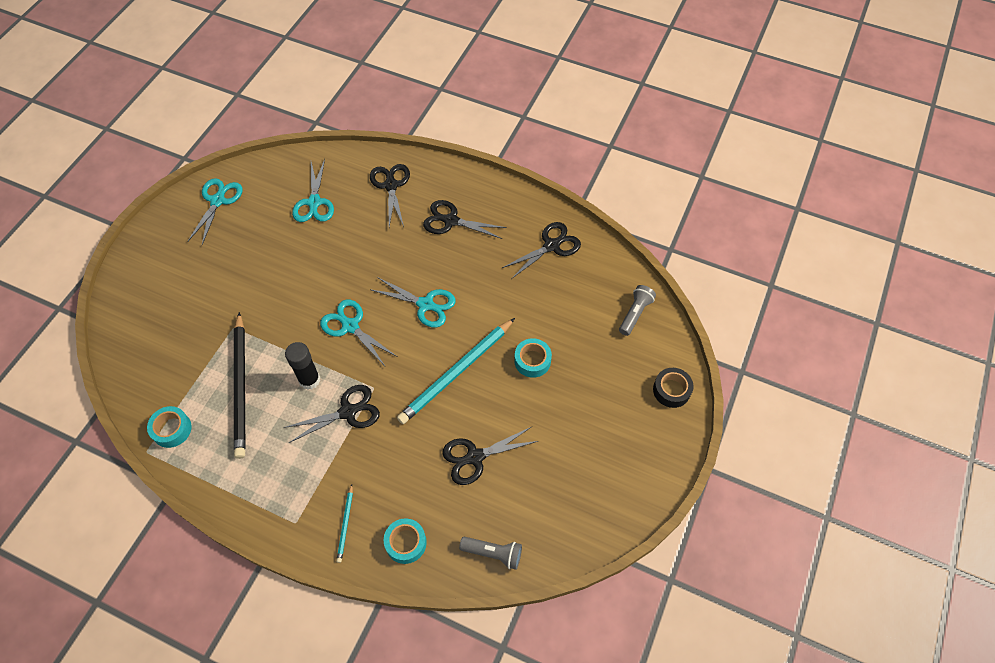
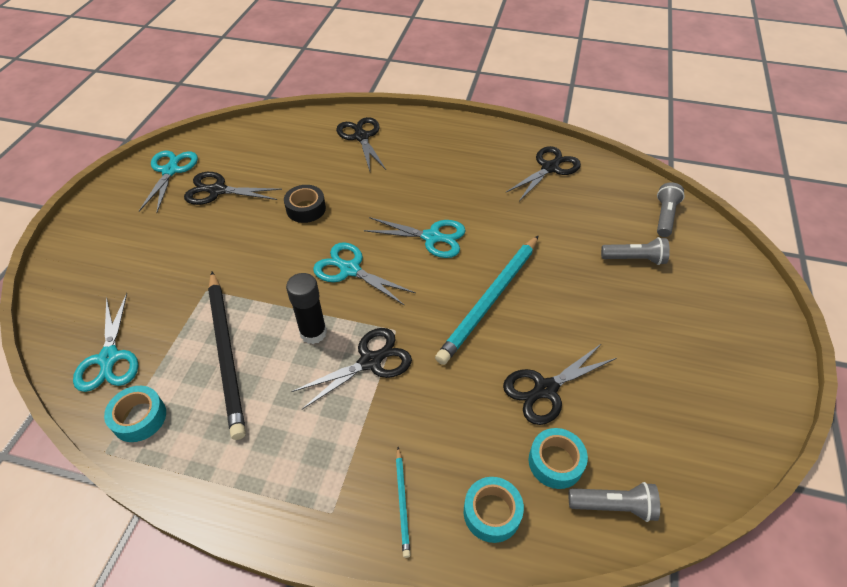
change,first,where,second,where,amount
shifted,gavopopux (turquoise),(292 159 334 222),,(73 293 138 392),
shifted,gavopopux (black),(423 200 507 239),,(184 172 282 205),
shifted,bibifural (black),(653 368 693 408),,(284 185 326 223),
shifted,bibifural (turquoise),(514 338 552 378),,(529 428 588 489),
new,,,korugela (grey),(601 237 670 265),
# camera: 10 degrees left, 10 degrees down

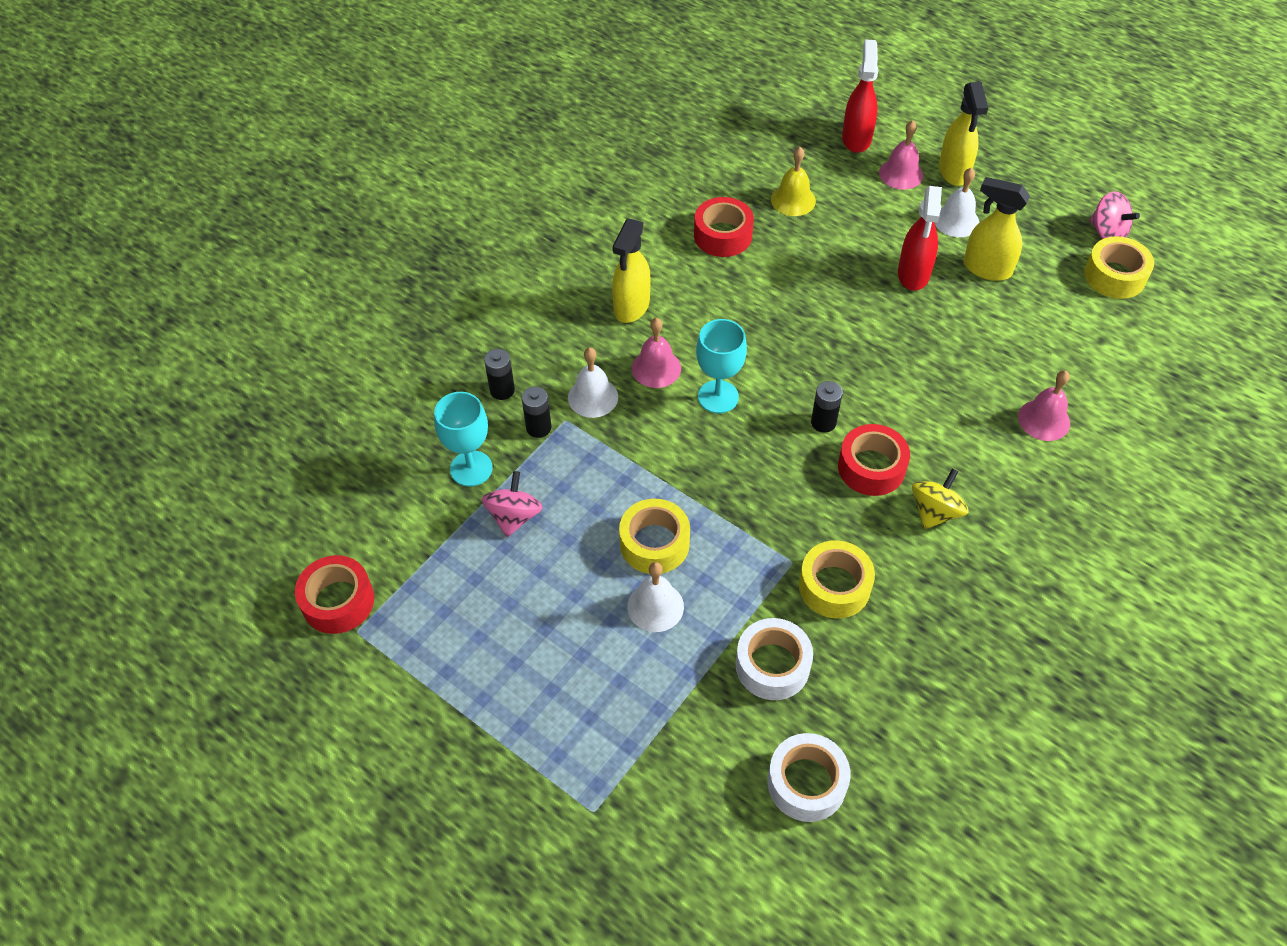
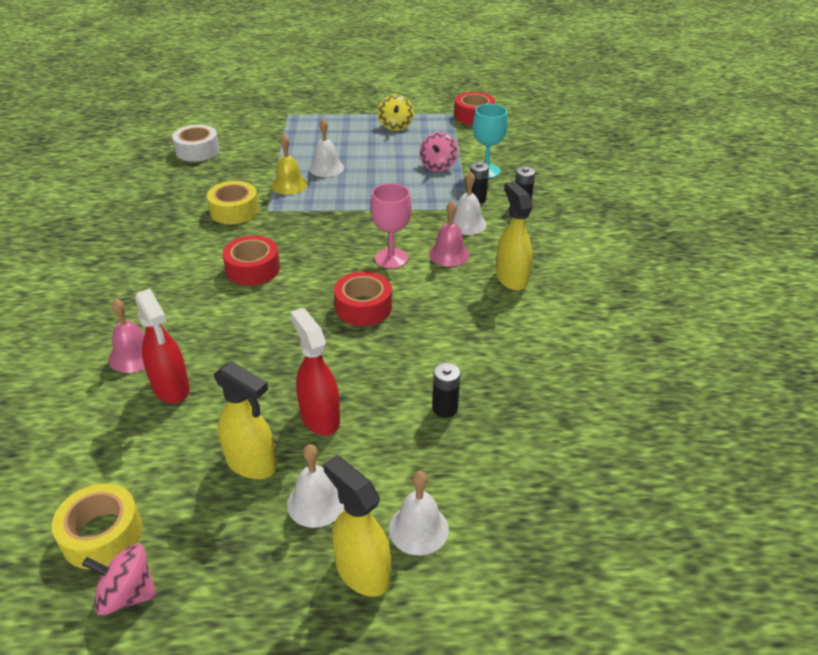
change,first,where,second,where,amount
shifted,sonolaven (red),(842 39 879 153),,(135 289 190 403),
rotated,sonolaven (yellow),(963 177 1030 281),,(214 361 277 479),45 degrees clockwise
shifted,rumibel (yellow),(771 147 816 216),,(271 135 308 195),
shifted,bibifural (red),(694 197 754 257),,(334 271 392 326),
repainted,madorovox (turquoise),(696 319 747 413),madorovox (pink),(370 183 411 269),
shifted,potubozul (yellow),(912 469 969 529),,(378 95 414 131),
repainted,rumibel (pink),(879 120 923 190),rumibel (white),(389 471 449 555),
rotated,potubozul (pink),(482 471 543 537),,(420 132 458 172),45 degrees clockwise
shifted,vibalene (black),(811 381 843 433),,(432 363 461 418),
gone,bibifural (yellow),(619 499 690 574),,,
gone,bibifural (white),(736 618 813 700),,,
# camera: 140 degrees right, 15 degrees down

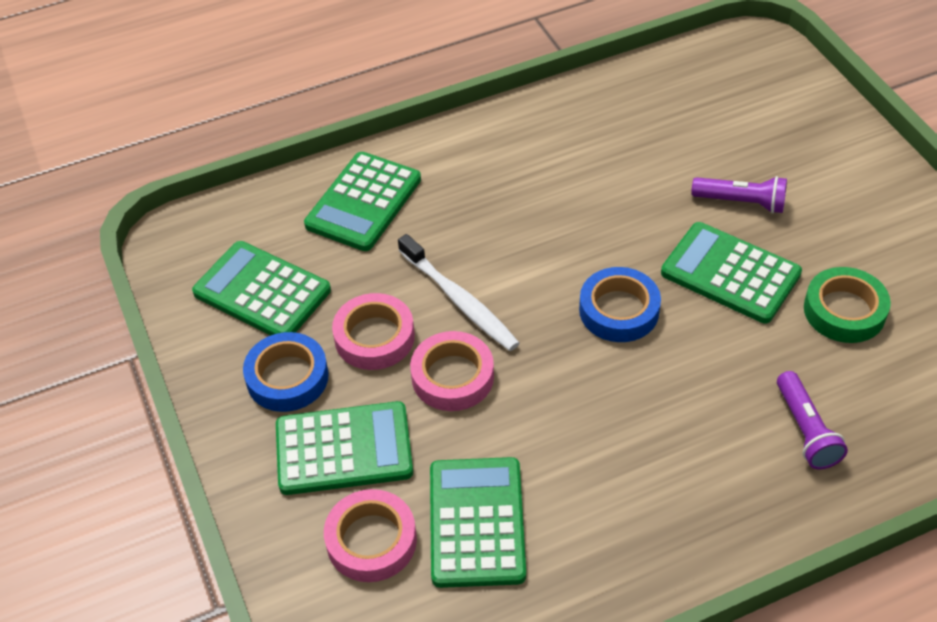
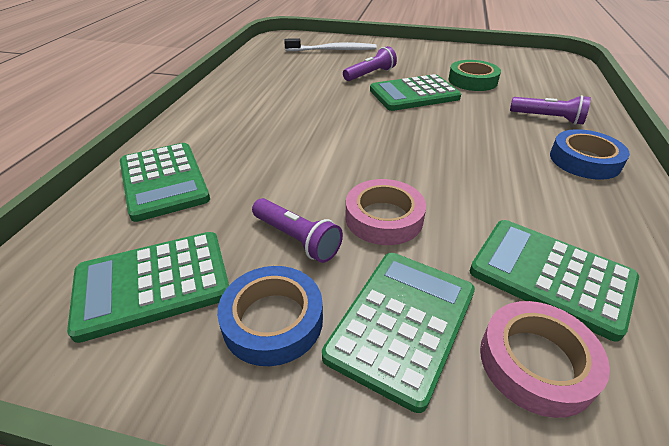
change,first,where,second,where,amount
swapped,bibifural (pink),(332 293 415 370),korugela (purple),(252 198 343 263),
shifted,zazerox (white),(398 234 519 351),,(284 38 377 51),
shifted,bibifural (blue),(579 267 661 342),,(550 129 630 180),
# camera: 55 degrees left, 10 degrees down

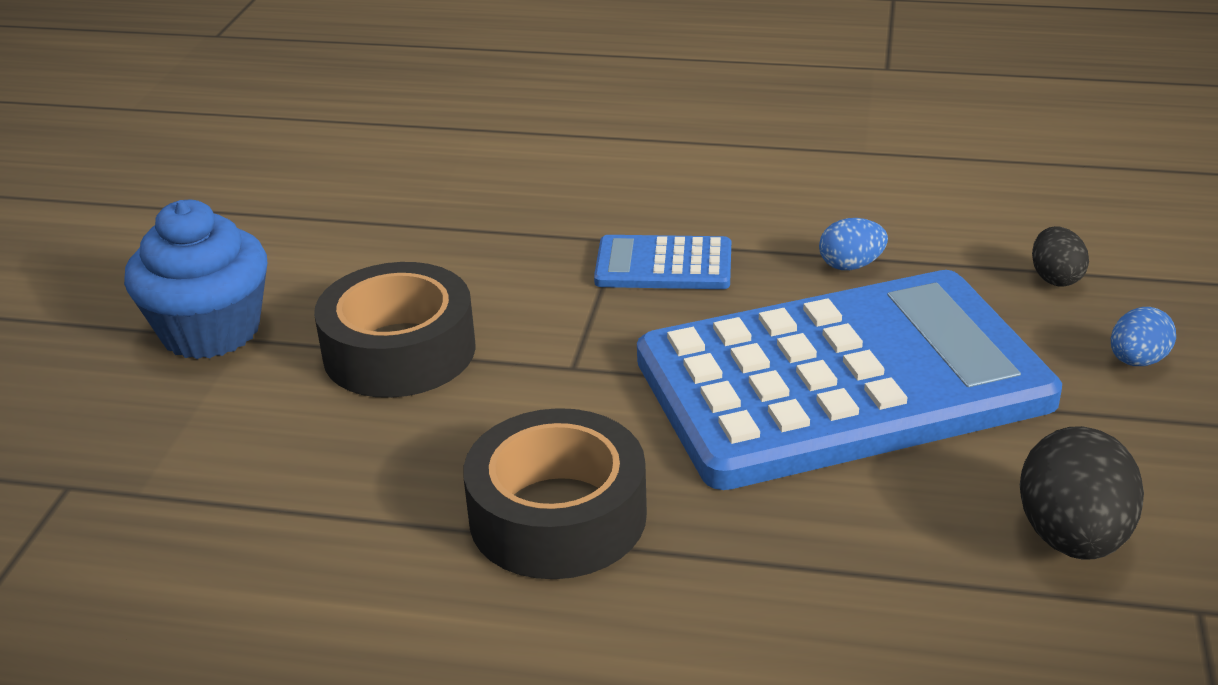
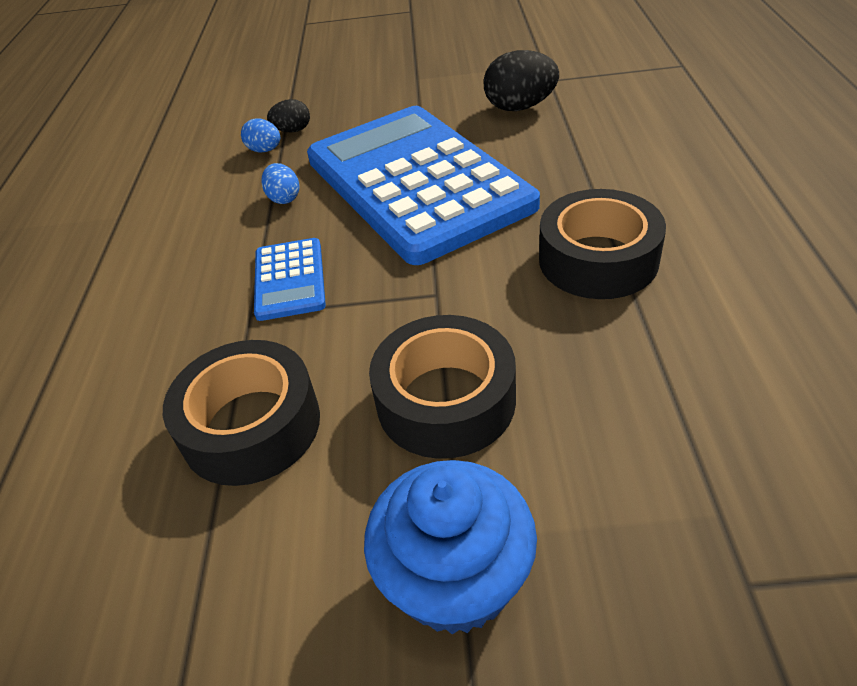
change,first,where,second,where,amount
new,,,bibifural (black),(163 340 320 486),
shifted,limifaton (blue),(1111 307 1176 366),,(241 118 280 153),
# camera: 100 degrees left, 10 degrees up

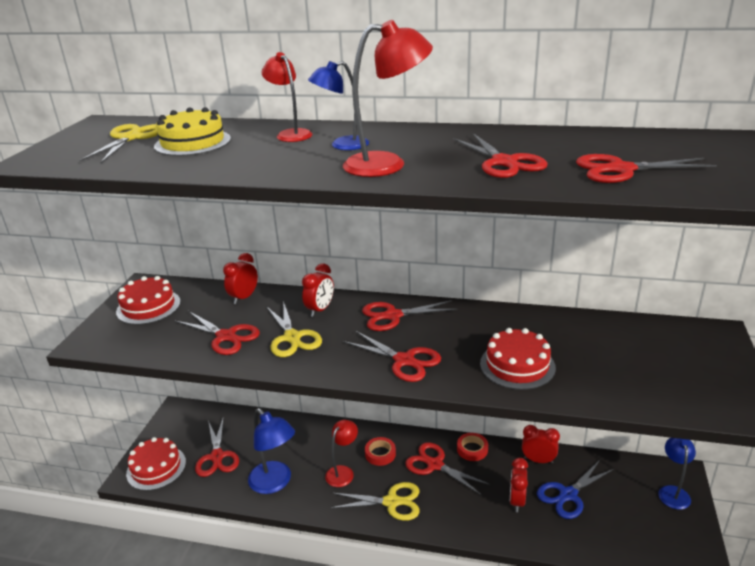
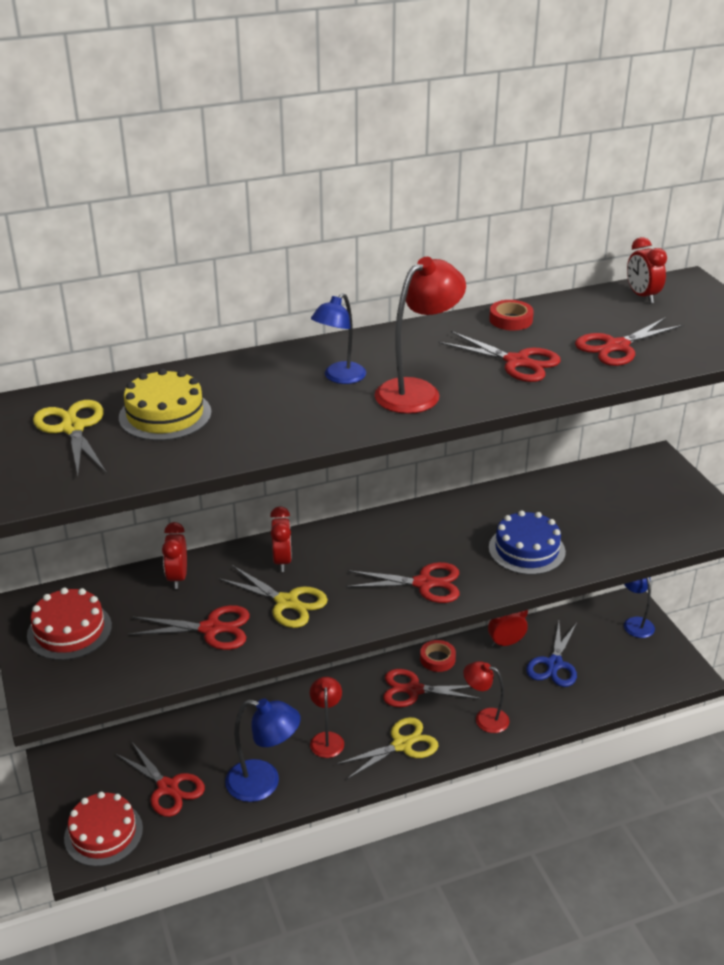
change,first,where,second,where,amount
shifted,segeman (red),(262 52 312 142),,(463 661 509 733),
shifted,bibifural (red),(365 437 396 466),,(489 300 534 331),
repainted,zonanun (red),(480 328 556 390),zonanun (blue),(489 510 566 575),
shifted,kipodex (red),(510 458 528 512),,(627 237 667 303),
gone,gavopopux (red),(362 300 458 331),,,
# camera: 35 degrees left, 5 degrees up

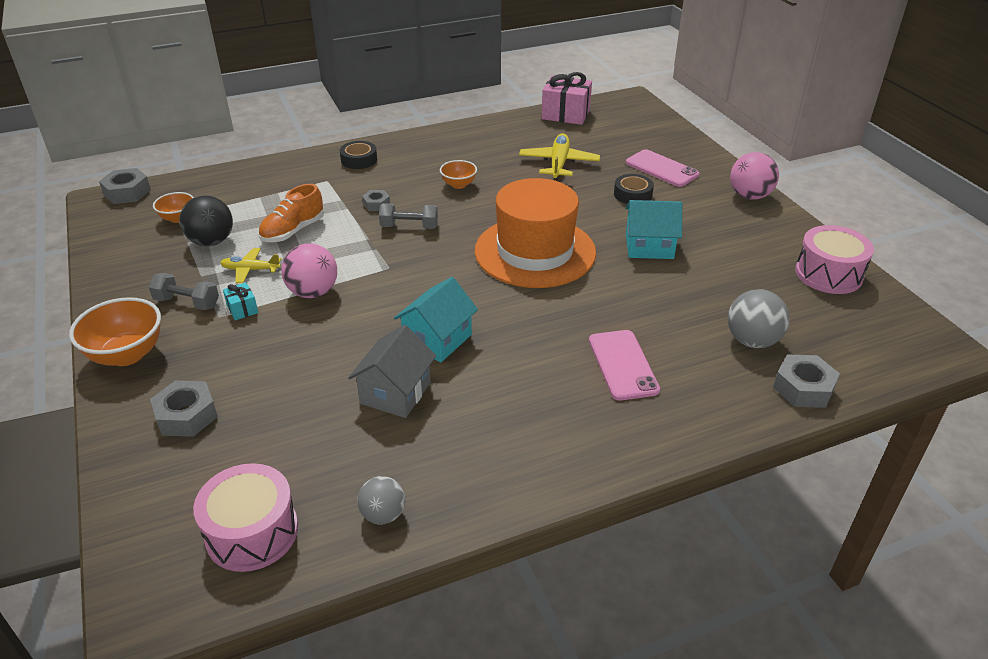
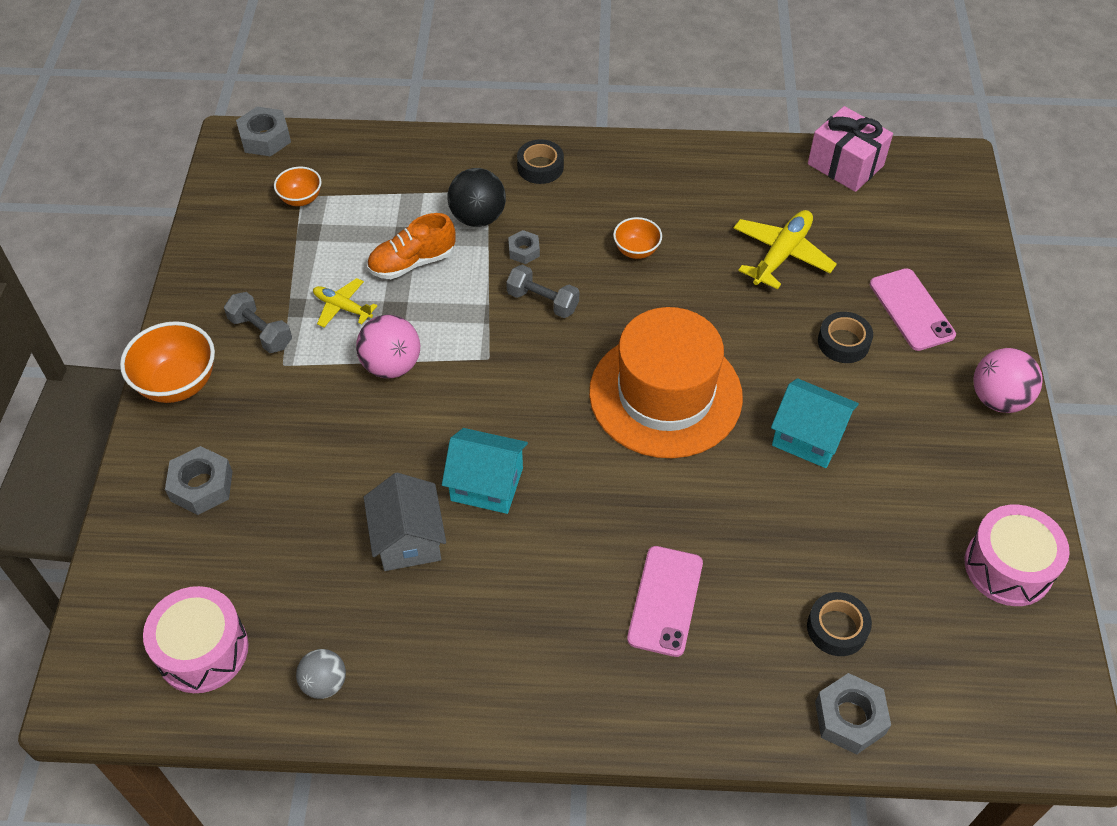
change,first,where,second,where,amount
rotated,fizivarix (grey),(348 325 436 418),,(364 473 446 571),60 degrees counterclockwise
rotated,fizivarix (turquoise),(394 277 478 362),,(442 428 528 514),45 degrees clockwise
shifted,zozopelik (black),(180 195 233 246),,(447 168 506 227),
swapped,zozopelik (grey),(728 289 789 348),bibifural (black),(807 592 872 656),
gone,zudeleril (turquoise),(223 282 258 320),,,
# camera: 25 degrees right, 15 degrees up

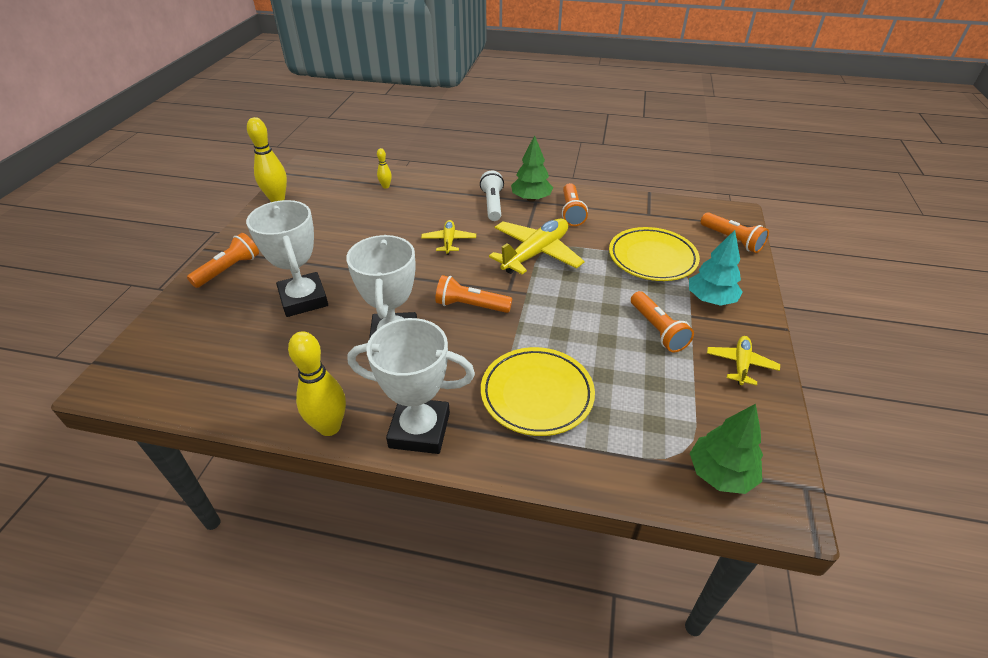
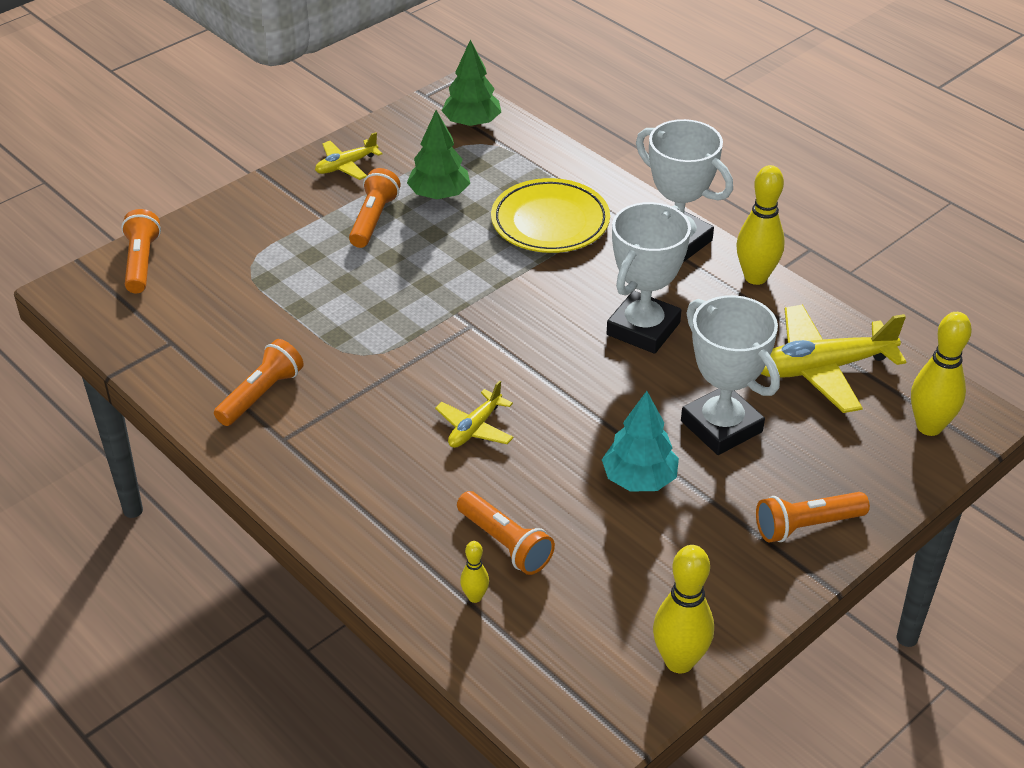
change,first,where,second,where,amount
shifted,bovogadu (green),(511 135 553 202),,(407 110 470 199),
shifted,korugela (orange),(435 275 512 313),,(457 491 555 575),
shifted,bovogadu (turquoise),(689 230 743 306),,(602 391 679 492),
rotated,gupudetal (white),(246 200 328 317),,(681 295 780 455),45 degrees counterclockwise
shifted,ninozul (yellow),(489 218 585 274),,(761 305 906 413),
new,,,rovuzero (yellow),(911 312 972 436),
gone,korugela (white),(480 171 504 221),,,
gone,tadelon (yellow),(609 227 700 281),,,
# camera: 145 degrees left, 0 degrees up

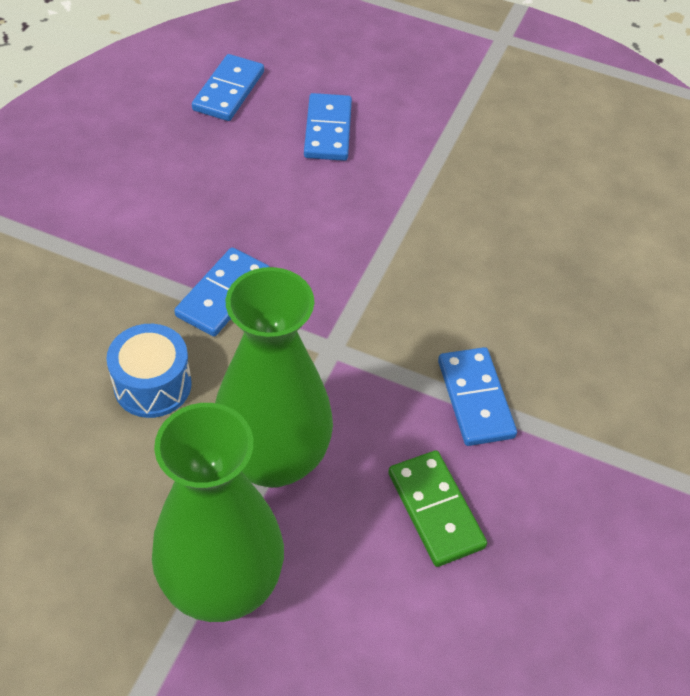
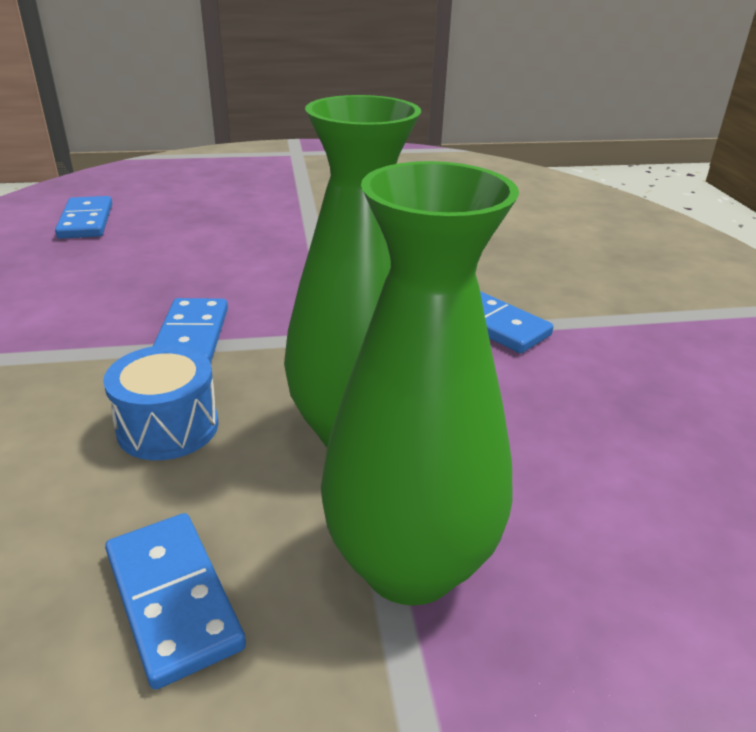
change,first,where,second,where,amount
shifted,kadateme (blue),(304 93 352 161),,(105 513 246 690),
gone,kadateme (green),(388 450 487 567),,,
# camera: 30 degrees left, 20 degrees down

